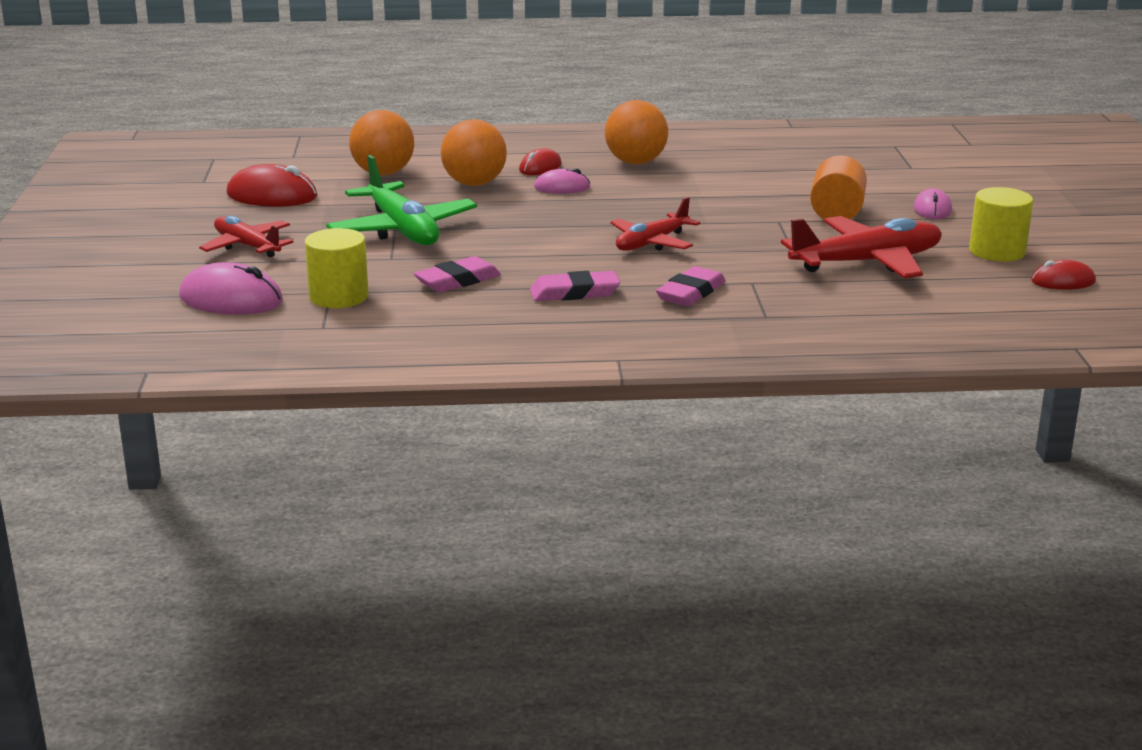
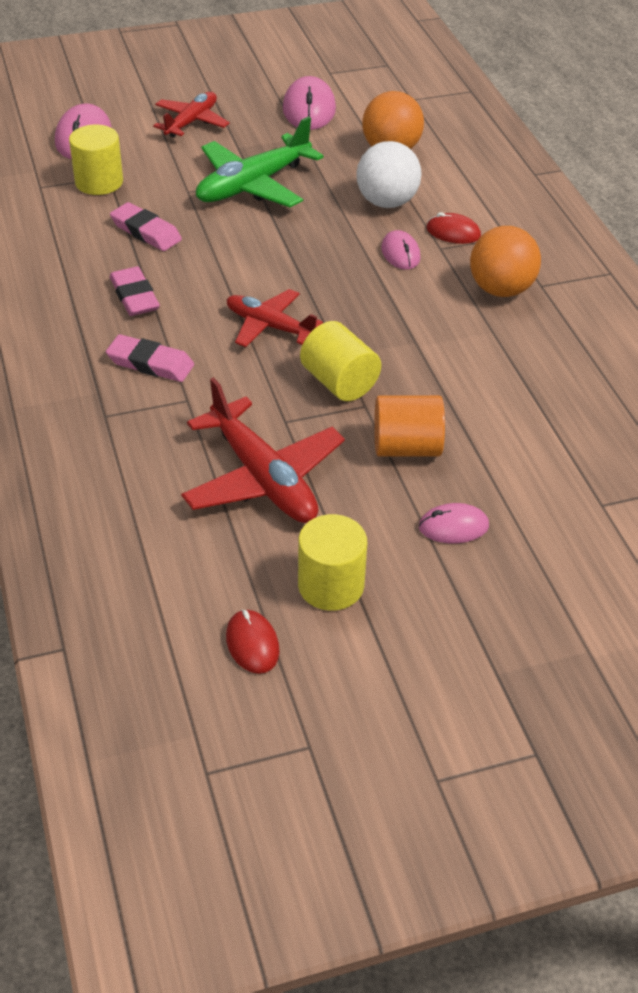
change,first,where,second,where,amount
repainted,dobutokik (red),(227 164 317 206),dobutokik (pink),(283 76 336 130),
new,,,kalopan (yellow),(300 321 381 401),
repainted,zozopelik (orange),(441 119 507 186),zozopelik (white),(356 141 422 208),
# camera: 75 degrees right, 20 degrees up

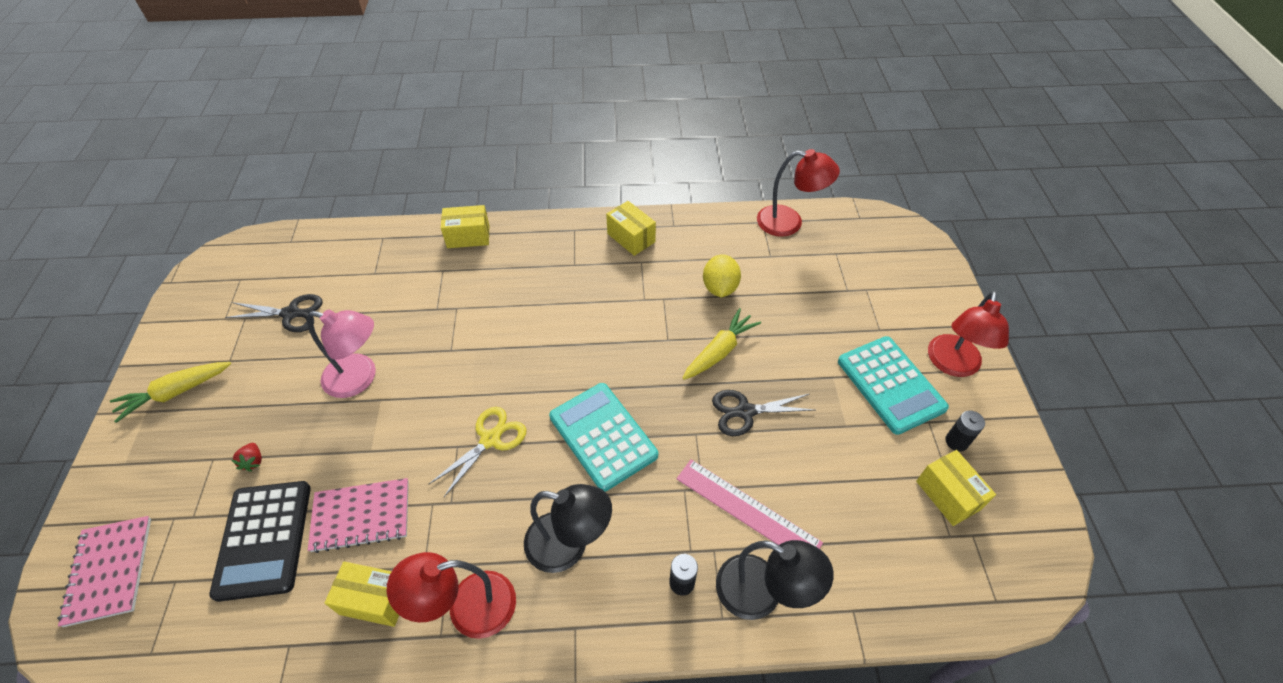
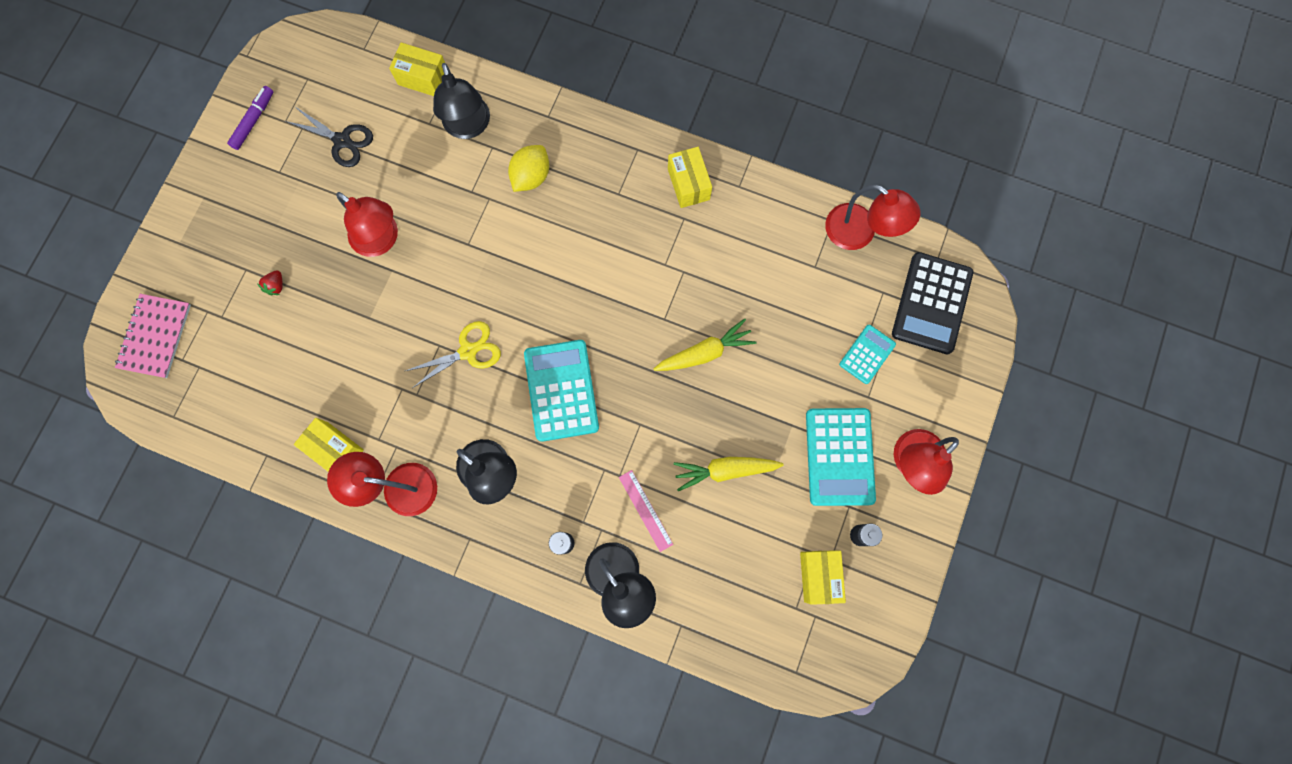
change,first,where,second,where,amount
new,,,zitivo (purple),(227 86 274 150),
repainted,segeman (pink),(307 309 376 398),segeman (red),(336 192 398 257),
shifted,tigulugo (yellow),(441 205 489 248),,(389 42 445 96),
new,,,segeman (black),(433 63 490 139),
shifted,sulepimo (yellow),(703 254 741 297),,(508 145 549 192),
scaled,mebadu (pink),(677 459 823 549),,(619 470 673 552),x0.63
shifted,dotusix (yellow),(110 362 231 423),,(674 457 784 491),
new,,,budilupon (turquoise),(839 325 896 384),
shifted,budilupon (black),(209 481 311 602),,(892 252 974 354),
gone,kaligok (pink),(308 478 409 553),,,
gone,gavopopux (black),(712 390 814 436),,,
# camera: 25 degrees right, 25 degrees up

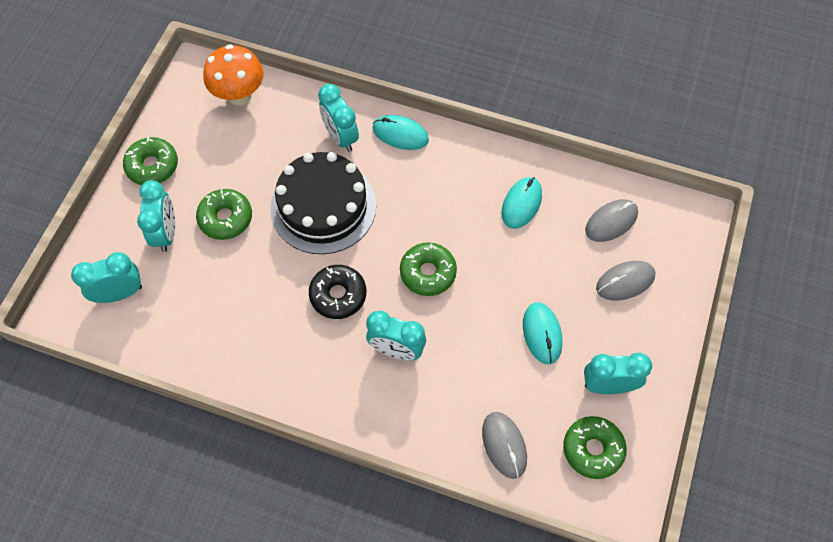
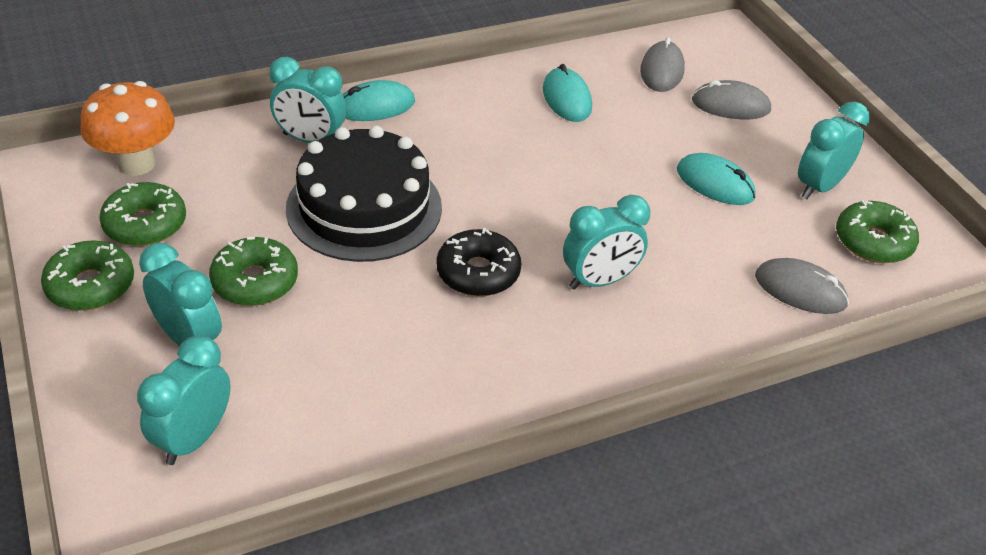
change,first,where,second,where,amount
shifted,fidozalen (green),(400 242 457 296),,(99 182 186 246),
rotated,dobutokik (grey),(596 261 655 300),,(692 80 771 119),75 degrees clockwise
# camera: 45 degrees left, 20 degrees down

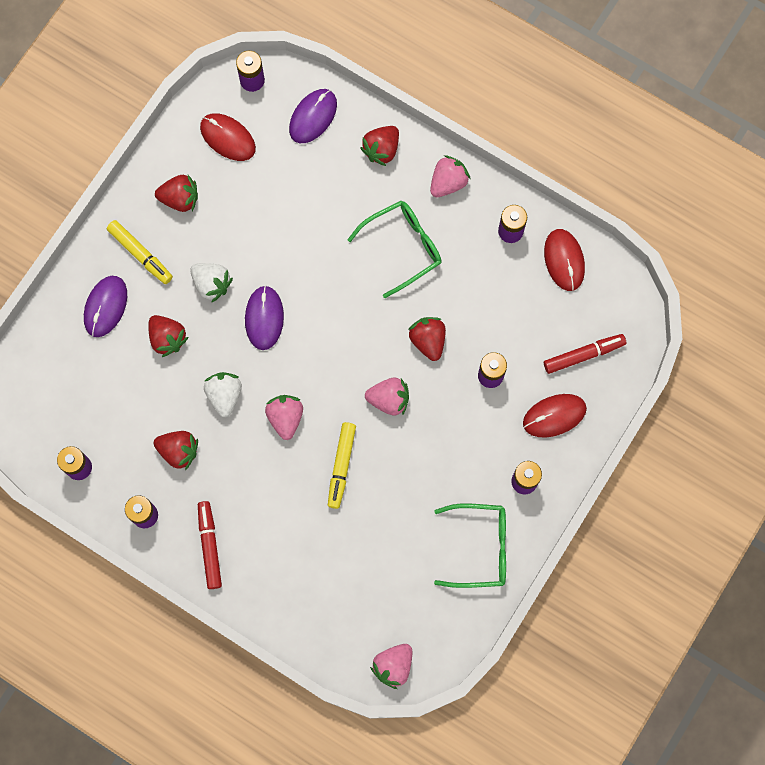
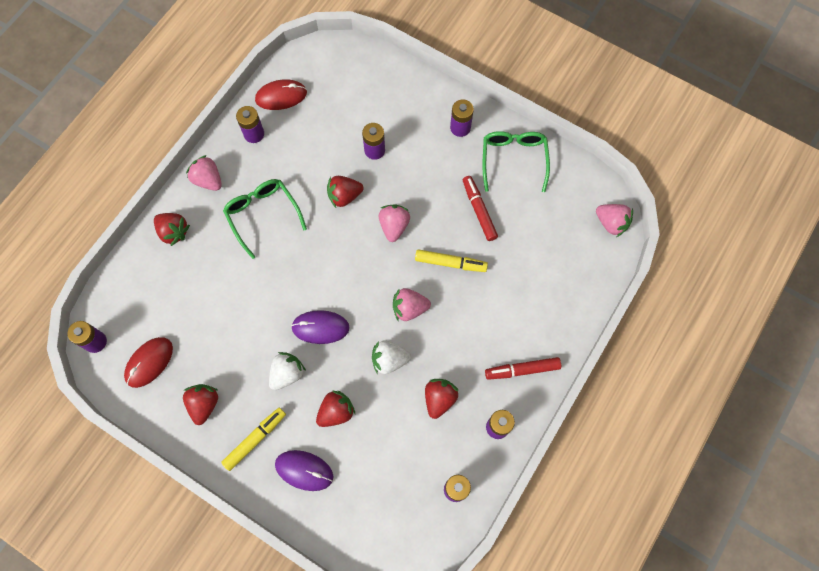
change,first,where,second,where,amount
shifted,zitivo (red),(544 334 626 374),,(463 176 498 241),
gone,dobutokik (purple),(289 89 337 143),,,
gone,dobutokik (red),(523 394 587 438),,,
# camera: 90 degrees left, 5 degrees down

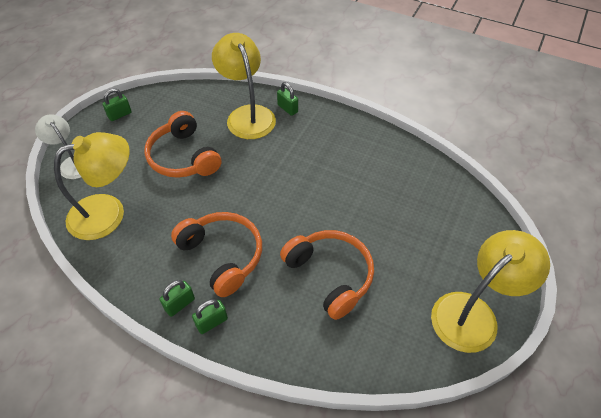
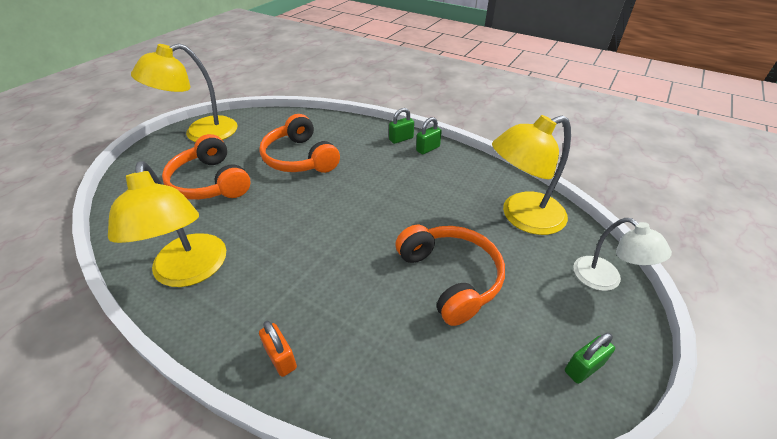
change,first,where,second,where,amount
shifted,segeman (yellow),(212 33 276 139),,(108 161 226 287),
shifted,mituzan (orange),(171 212 262 297),,(162 134 250 200),
repainted,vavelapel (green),(277 82 298 116),vavelapel (orange),(259 321 297 377),
# camera: 175 degrees left, 10 degrees down

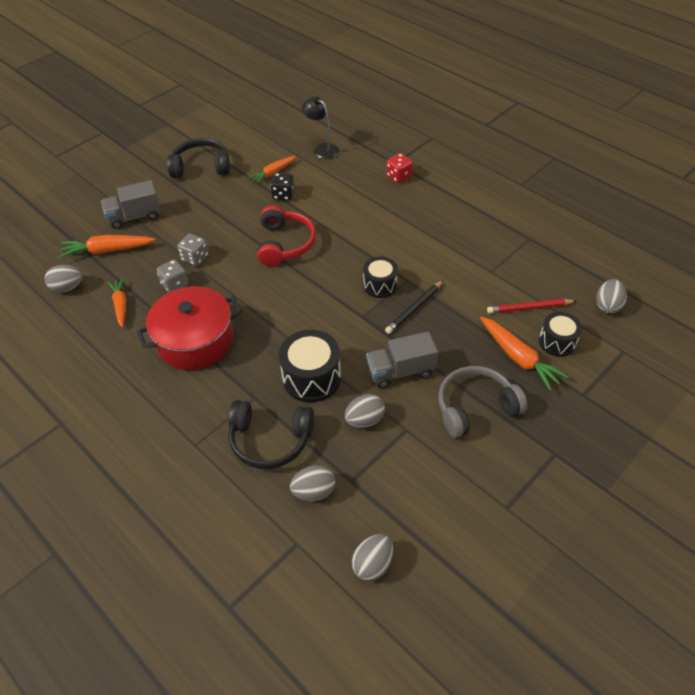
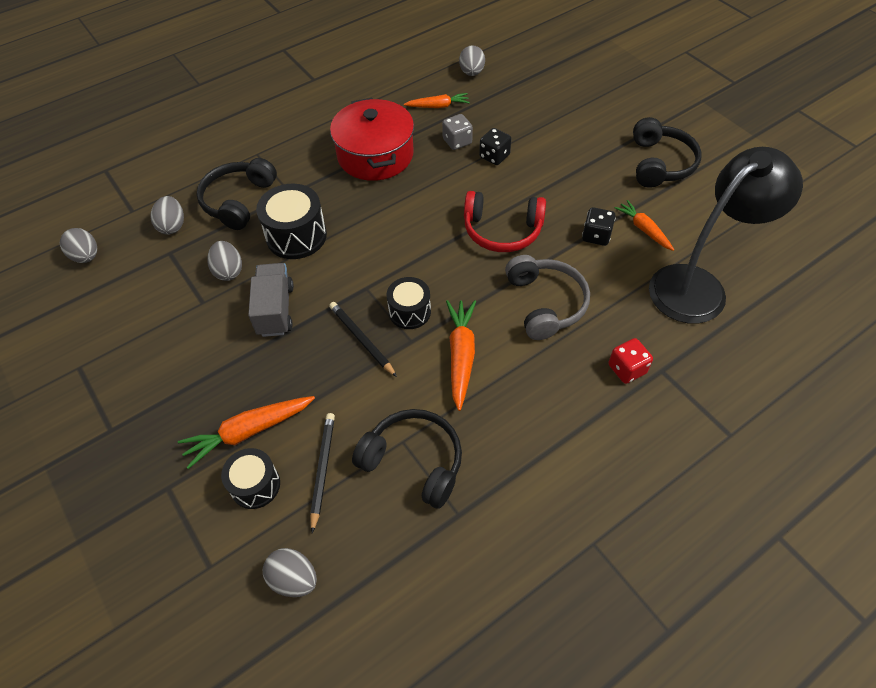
change,first,where,second,where,amount
repainted,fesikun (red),(487 299 576 313),fesikun (black),(310 413 335 533),
new,,,mituzan (black),(352 409 462 509),
shifted,dotusix (orange),(59 235 155 258),,(446 300 476 411),
repainted,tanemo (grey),(177 234 209 266),tanemo (black),(479 128 511 165),
shifted,mituzan (grey),(438 366 528 438),,(505 255 590 340),
scaled,segeman (black),(302 97 339 159),,(649 147 803 324),x1.97
gone,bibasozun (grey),(101 180 161 229),,,
# camera: 100 degrees right, 5 degrees up

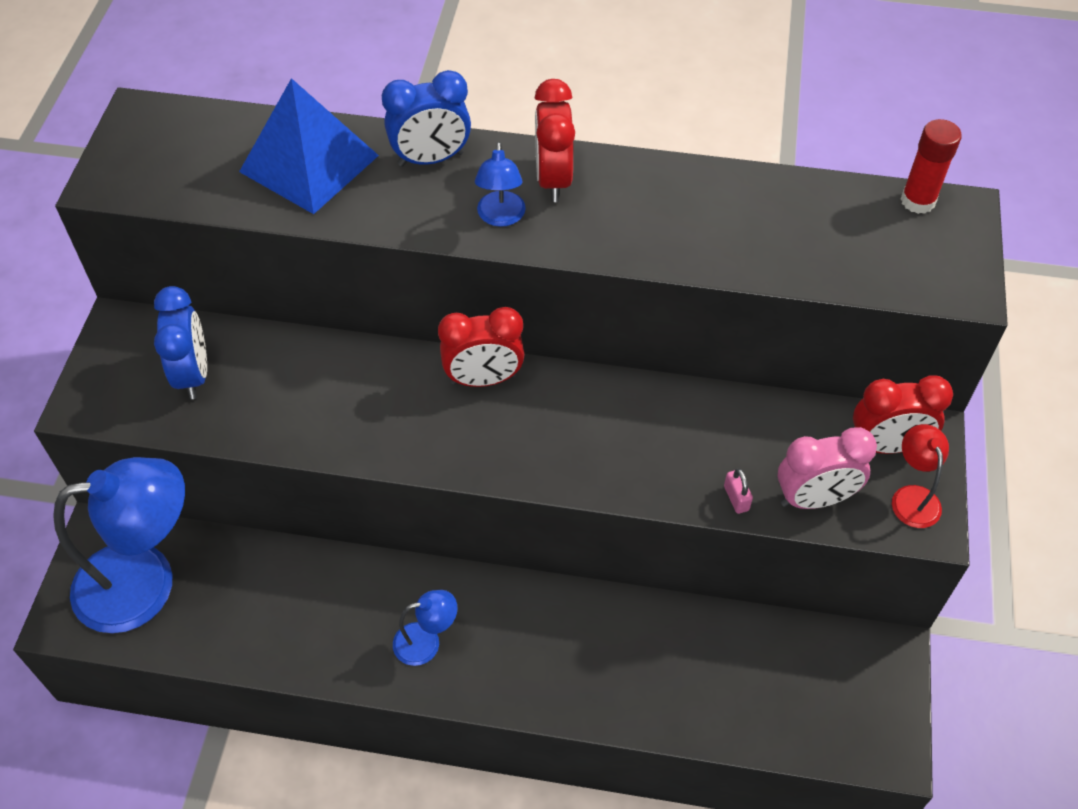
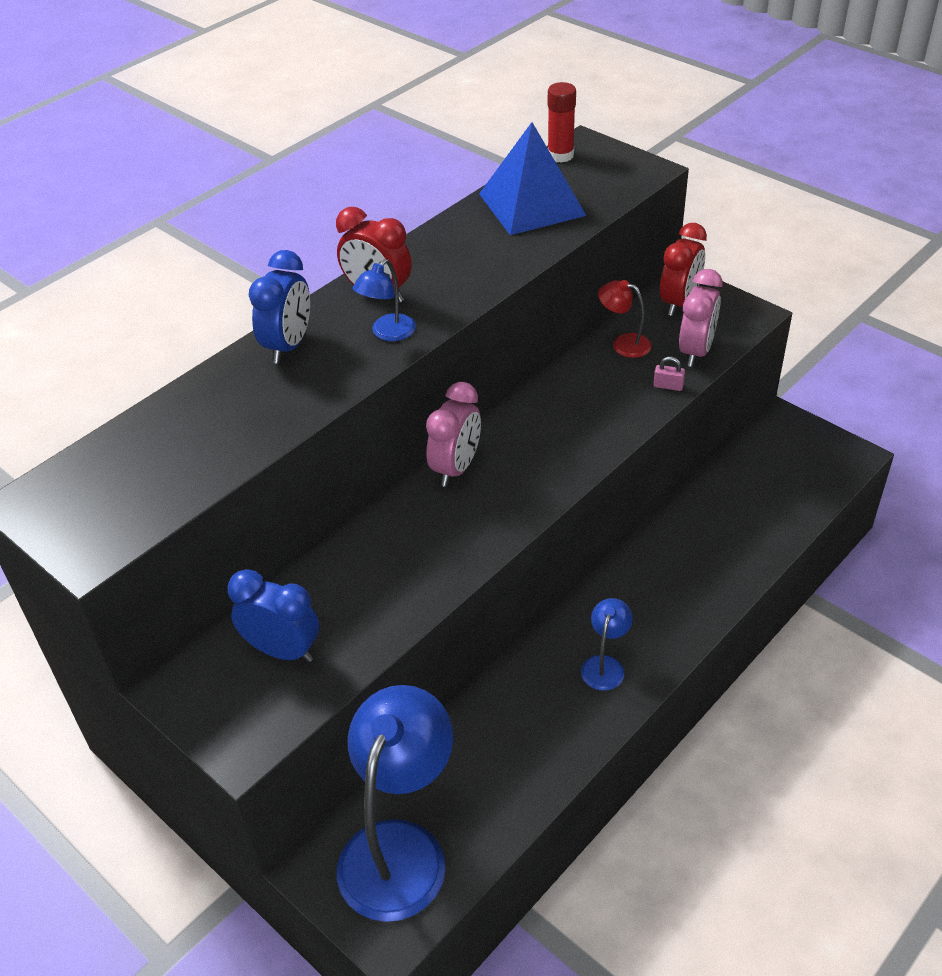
change,first,where,second,where,amount
rotated,segeman (blue),(475 142 526 227),,(353 259 416 341),90 degrees clockwise
repainted,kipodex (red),(438 307 525 387),kipodex (pink),(426 382 481 487),
shifted,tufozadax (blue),(239 78 379 214),,(479 122 586 235),
shifted,segeman (red),(892 424 949 528),,(598 280 652 358),
# camera: 55 degrees left, 10 degrees down

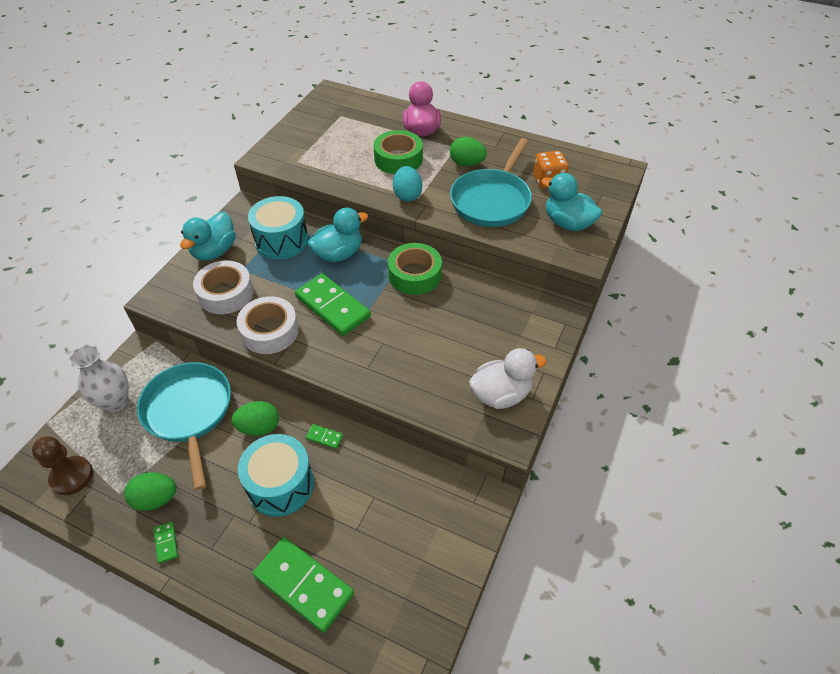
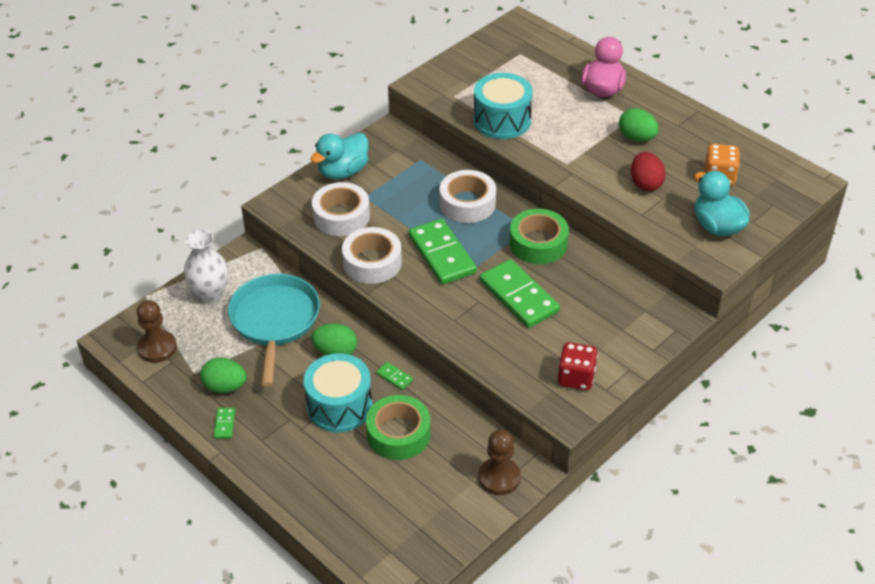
change,first,where,second,where,amount
shifted,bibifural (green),(373 130 423 174),,(366 395 430 460),
swapped,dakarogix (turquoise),(308 208 368 262),bibifural (white),(440 170 496 223),
shifted,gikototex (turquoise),(248 196 308 259),,(474 73 533 139),
new,,,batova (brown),(478 430 521 495),
shifted,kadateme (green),(253 537 354 633),,(480 259 560 328),
swapped,dakarogix (white),(469 348 546 409),tanemo (red),(558 342 598 390),
swapped,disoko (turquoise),(450 138 532 227),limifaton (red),(631 152 665 191),
gone,limifaton (turquoise),(393 166 422 202),,,
# camera: 20 degrees right, 5 degrees down

